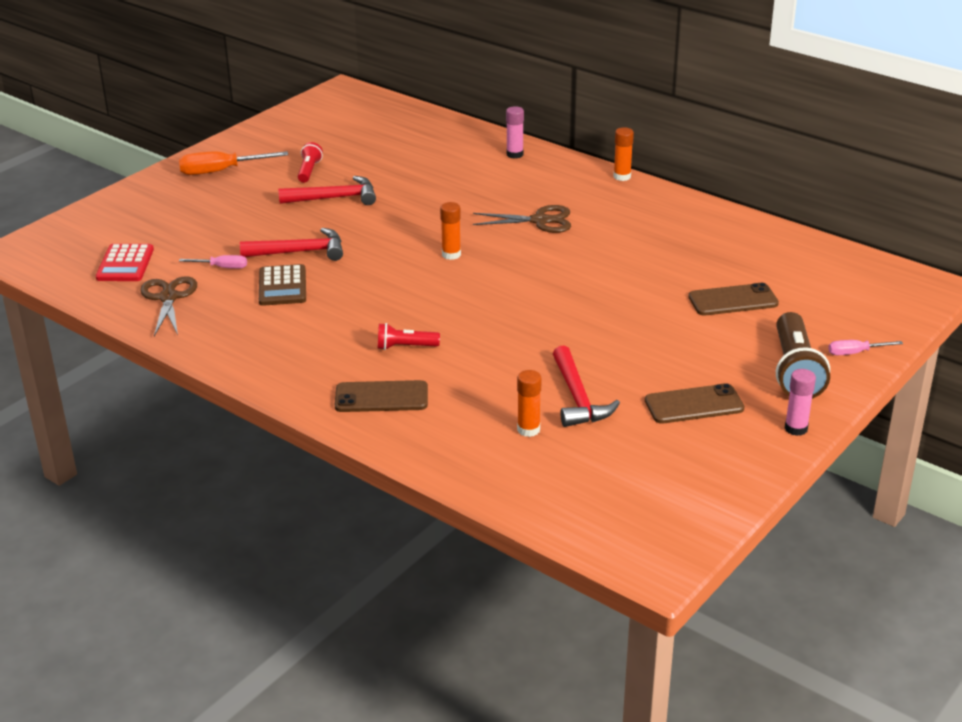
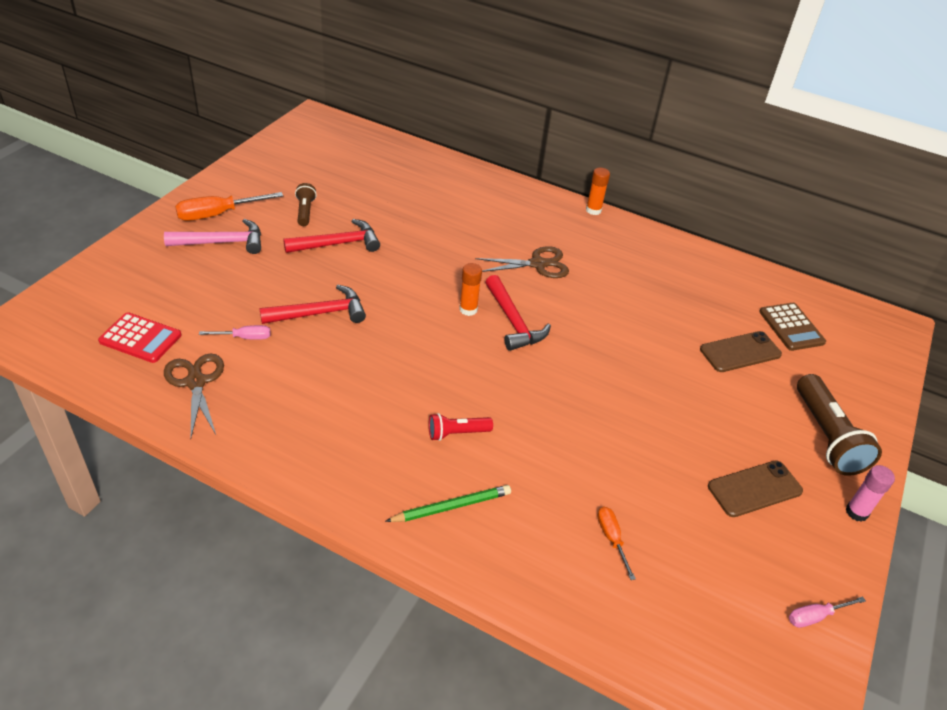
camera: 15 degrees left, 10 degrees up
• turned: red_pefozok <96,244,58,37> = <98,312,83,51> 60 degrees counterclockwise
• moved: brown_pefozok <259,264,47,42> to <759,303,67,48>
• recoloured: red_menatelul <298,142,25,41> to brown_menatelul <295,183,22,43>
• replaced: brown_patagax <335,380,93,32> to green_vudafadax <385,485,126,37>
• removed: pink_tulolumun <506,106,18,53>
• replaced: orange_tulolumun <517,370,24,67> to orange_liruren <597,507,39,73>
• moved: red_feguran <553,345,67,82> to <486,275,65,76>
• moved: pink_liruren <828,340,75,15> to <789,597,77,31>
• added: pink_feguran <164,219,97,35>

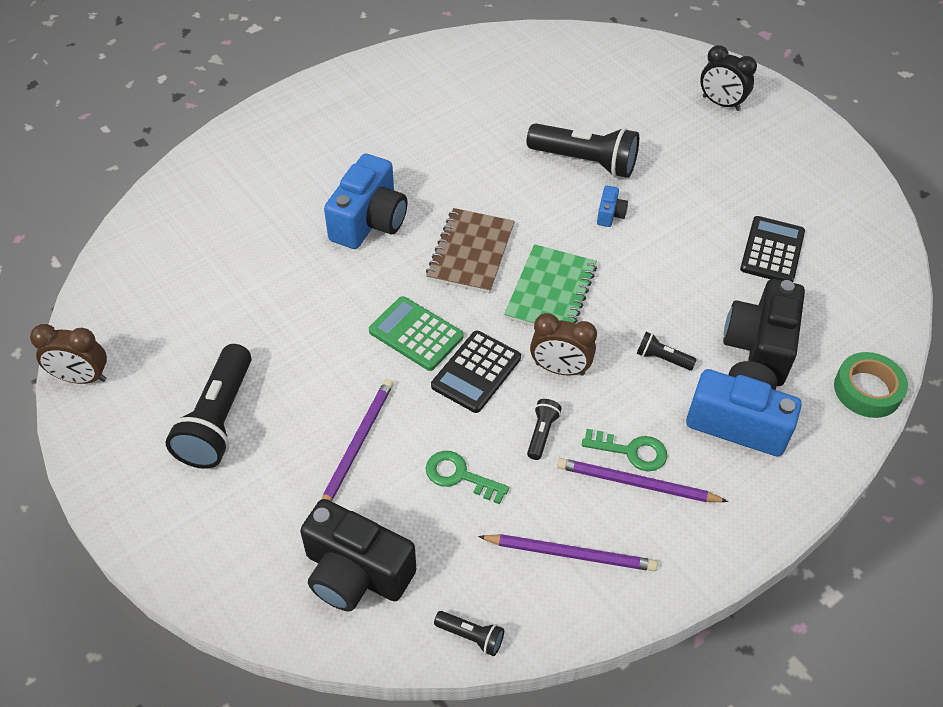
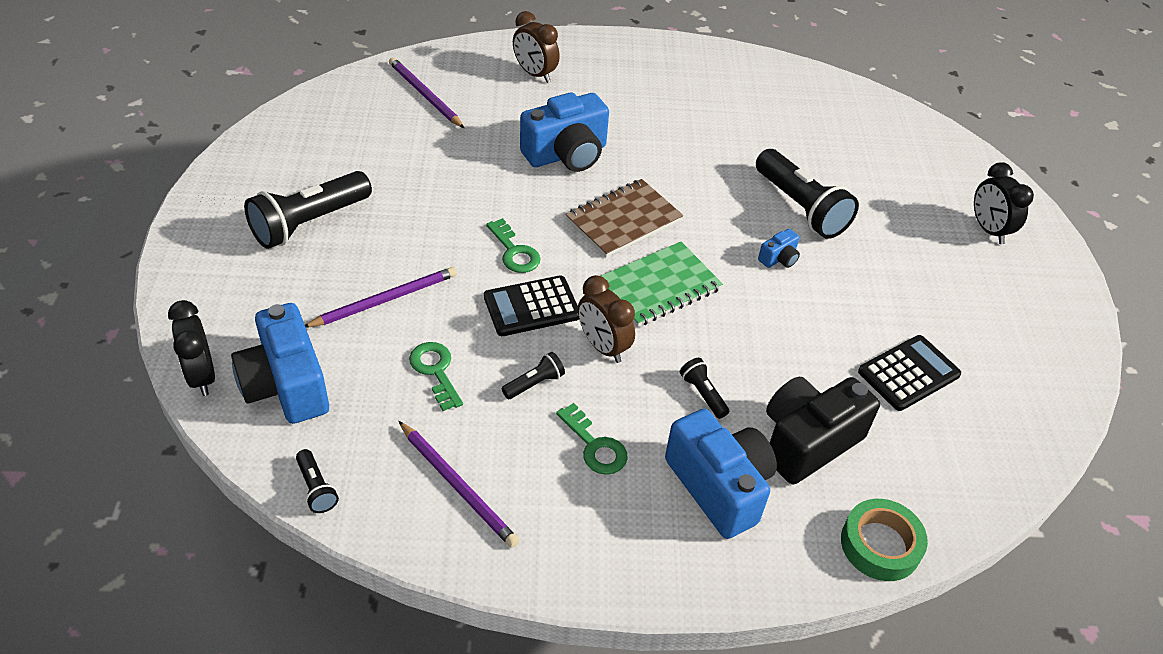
camera: 35 degrees right, 5 degrees down
• moved: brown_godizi <30,324,77,60> to <513,11,47,72>
• recoloured: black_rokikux <300,499,116,112> to blue_rokikux <231,303,98,121>
• replaced: green_pefozok <369,296,94,75> to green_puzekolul <486,218,55,55>
• moved: purple_vudafadax <557,458,171,44> to <389,57,75,71>
• added: black_godizi <168,300,47,96>

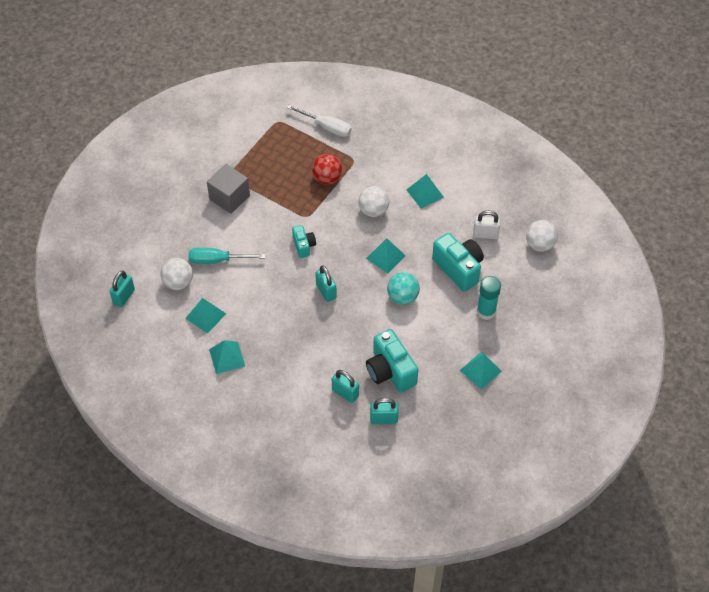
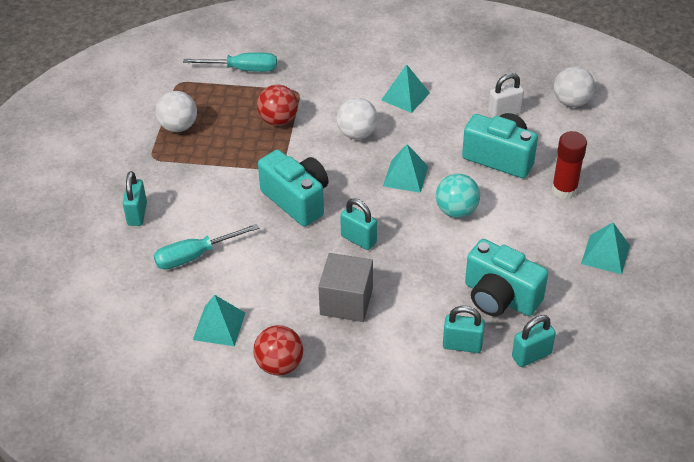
camera: 25 degrees left, 10 degrees down
• moved: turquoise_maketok <109,271,26,36> to <122,171,25,55>
• moved: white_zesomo <161,258,32,32> to <156,91,41,41>
• moved: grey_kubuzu <207,164,43,50> to <318,253,55,69>
• replaced: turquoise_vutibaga <209,340,36,34> to red_zesomo <253,325,50,50>
• recoloured: white_liruren <287,105,65,32> to turquoise_liruren <183,53,94,19>
• resized: turquoise_rokikux <292,225,24,33> = <258,150,71,77> x1.82
• recoloured: turquoise_tulolumun <477,276,24,44> to red_tulolumun <552,131,35,68>

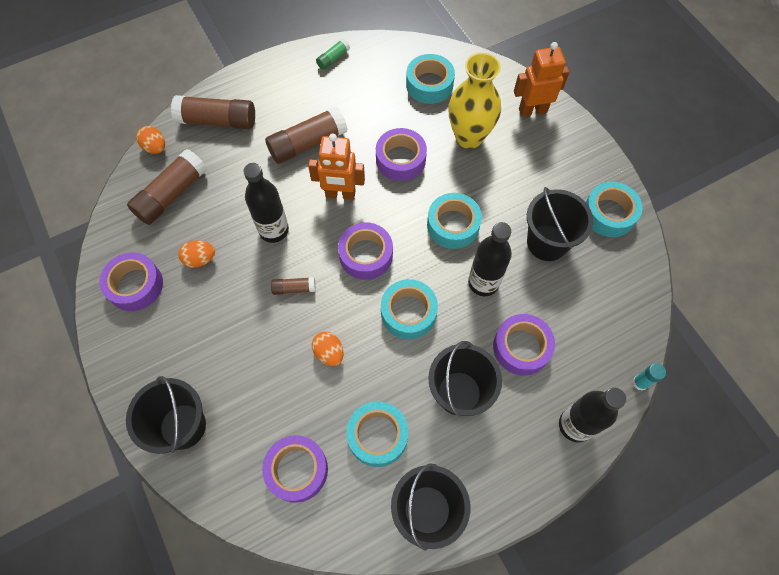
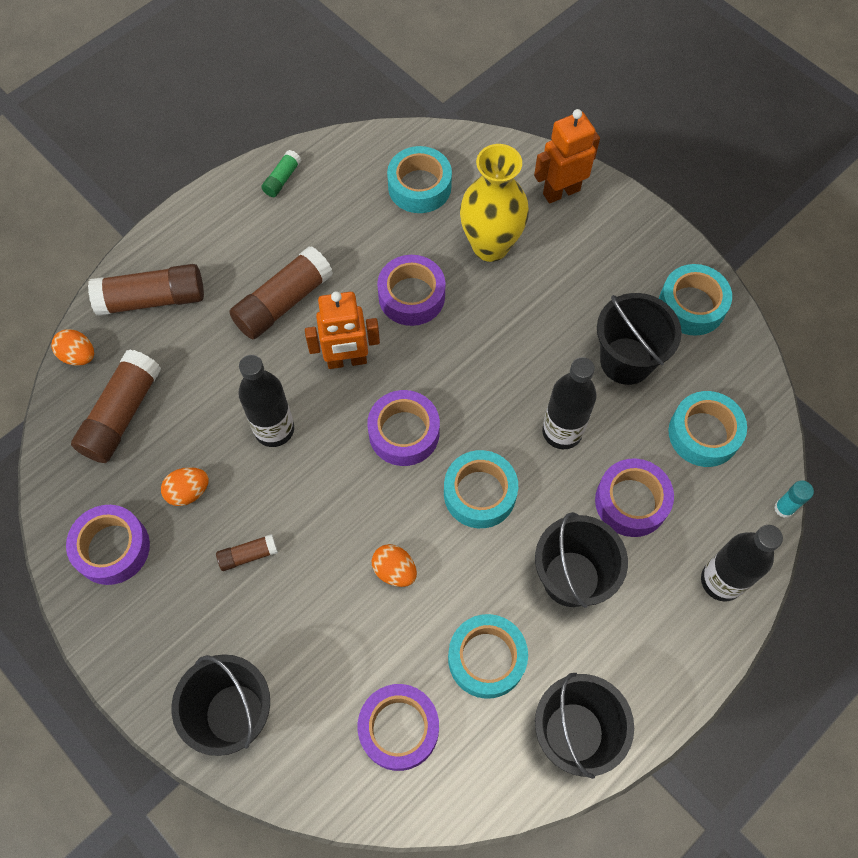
camera: 15 degrees left, 0 degrees up
• moved: brown_tulolumun <271,277,45,18> to <216,534,62,37>
• moved: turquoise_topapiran <427,193,55,56> to <668,391,79,76>

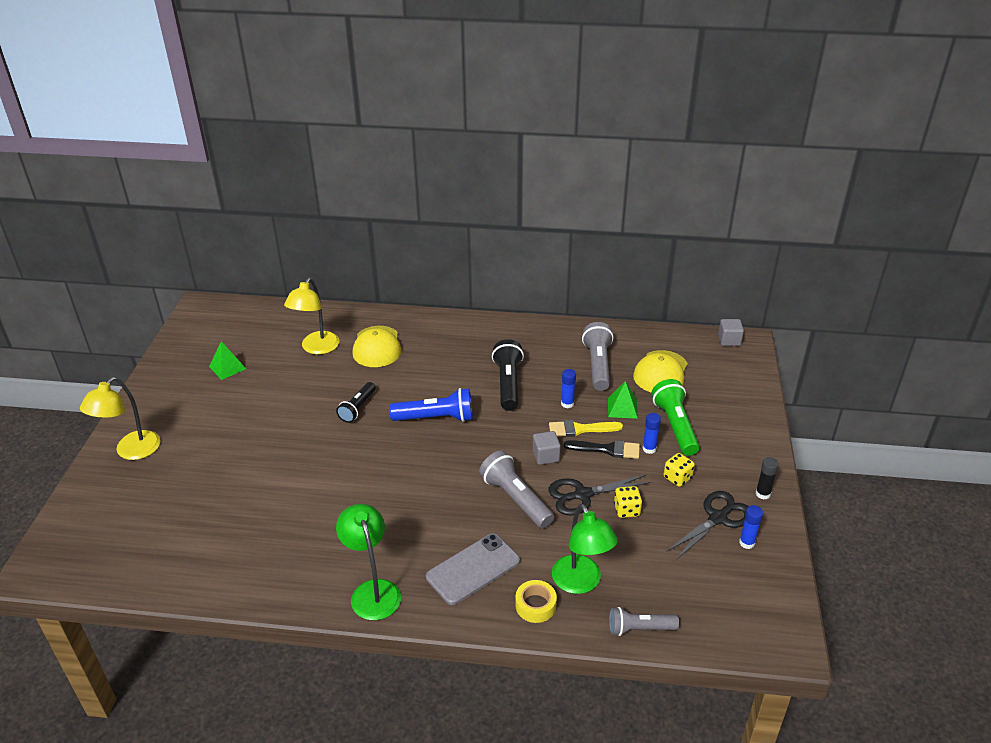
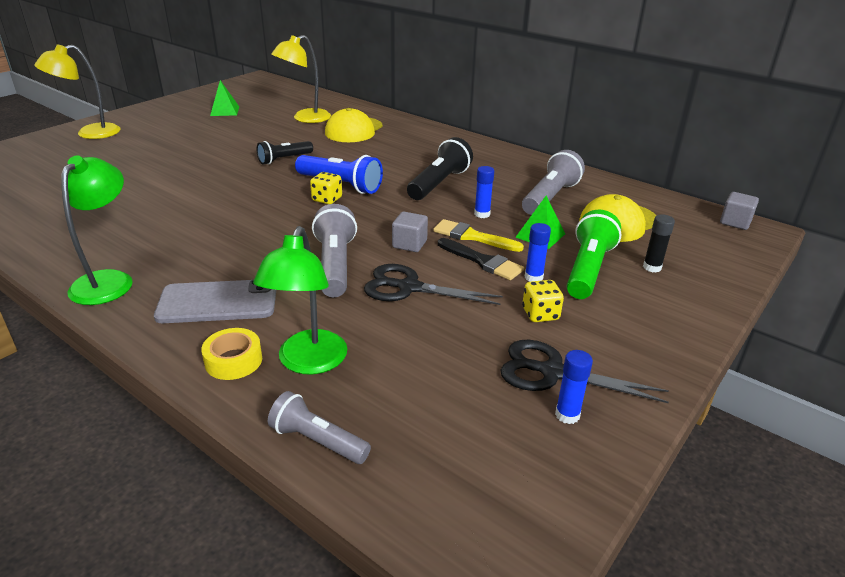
camera: 30 degrees right, 5 degrees down
• moved: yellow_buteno <614,486,28,32> to <310,172,32,32>
• turned: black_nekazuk <666,491,83,69> = <500,340,169,63> 150 degrees counterclockwise
• moved: black_tulolumun <756,457,23,42> to <643,214,32,58>

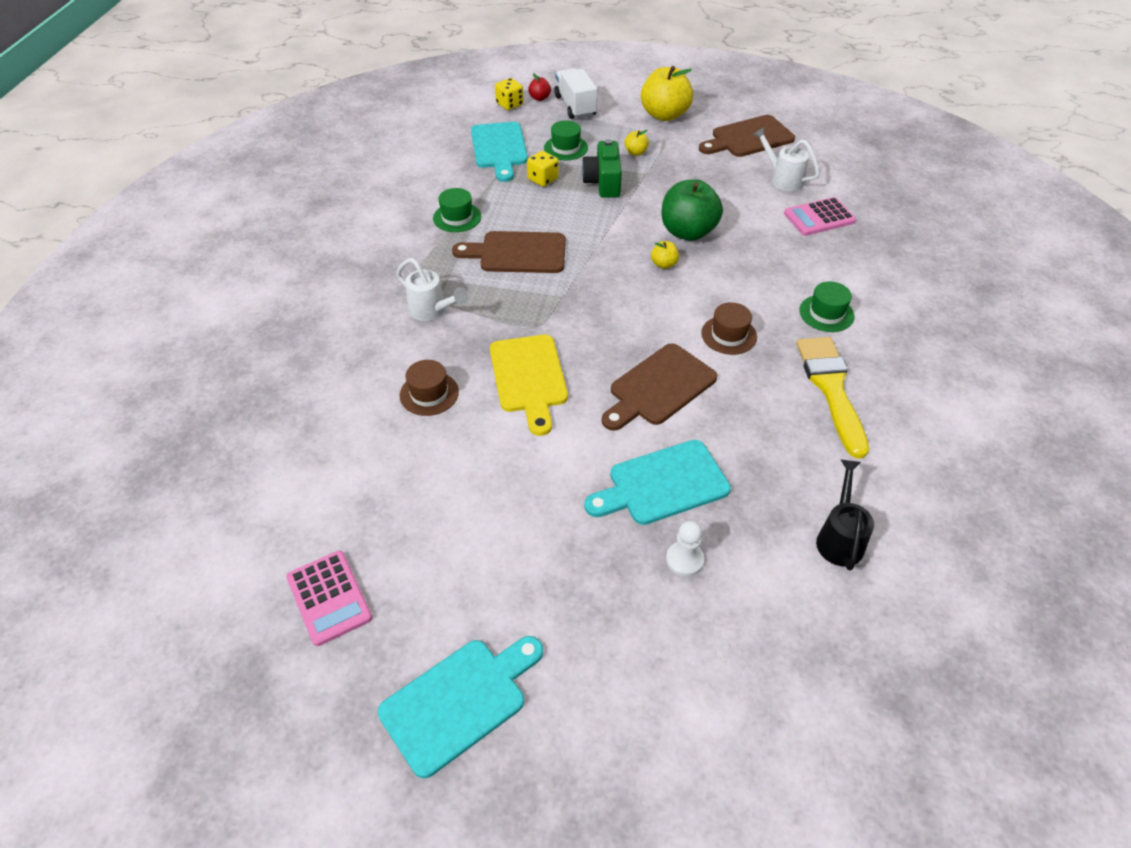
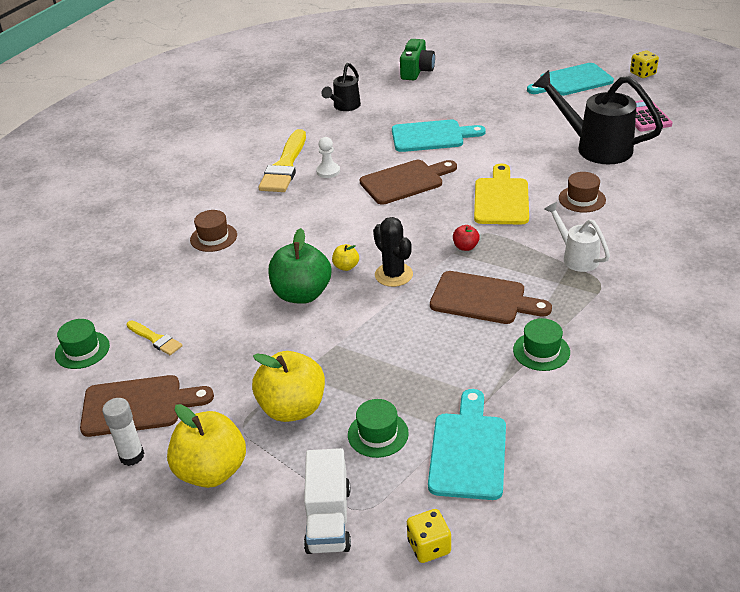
camera: 160 degrees left, 10 degrees down
• moved: yellow_buteno <527,151,32,36> to <630,50,29,28>
• moved: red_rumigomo <528,73,23,28> to <453,225,27,26>
• moved: green_rokikux <582,139,40,59> to <400,39,35,41>
• resized: yellow_rumigomo <625,130,24,26> = <252,351,73,71> x2.23
• moved: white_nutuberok <666,521,38,56> to <316,137,24,41>
• moved: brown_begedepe <701,302,56,53> to <190,210,47,42>
• replaced: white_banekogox <753,127,67,64> to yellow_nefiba <126,321,57,34>
• removed: pink_pefozok <784,197,72,39>
• moved: green_begedepe <799,281,56,51> to <55,319,55,50>
• added: white_tulolumun <102,398,42,68>
• added: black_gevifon <373,217,40,70>
• added: black_banekogox <532,70,131,94>

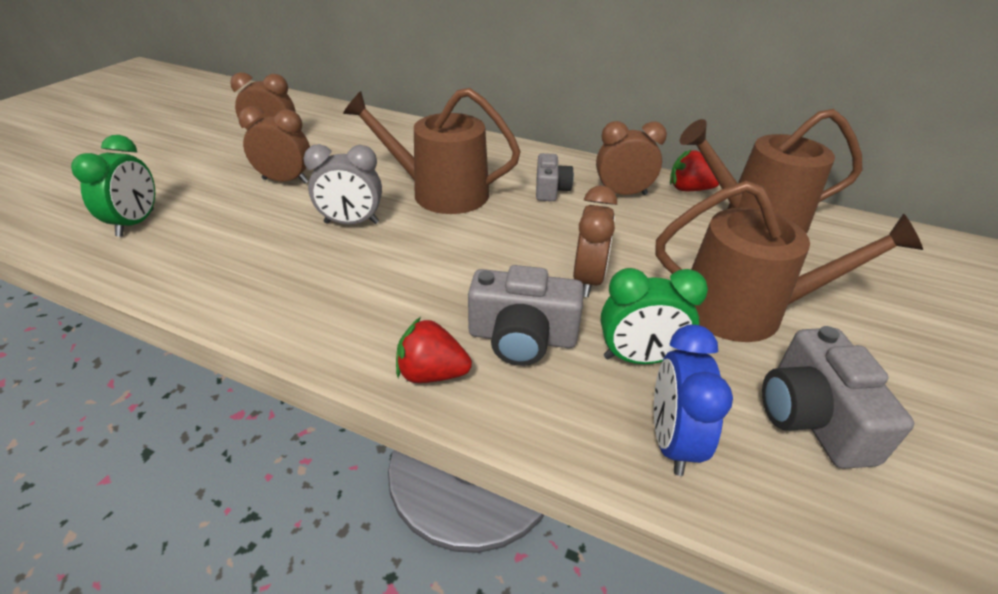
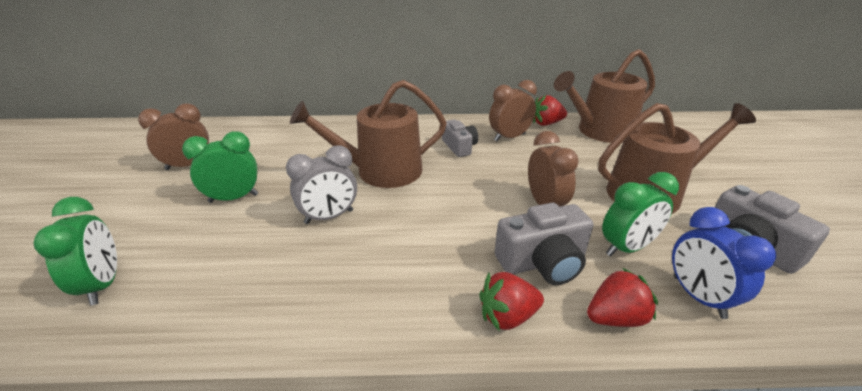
camera: 25 degrees left, 5 degrees down
• recoloured: brown_godizi <238,106,72,78> to green_godizi <182,131,76,72>
• added: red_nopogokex <587,267,71,60>

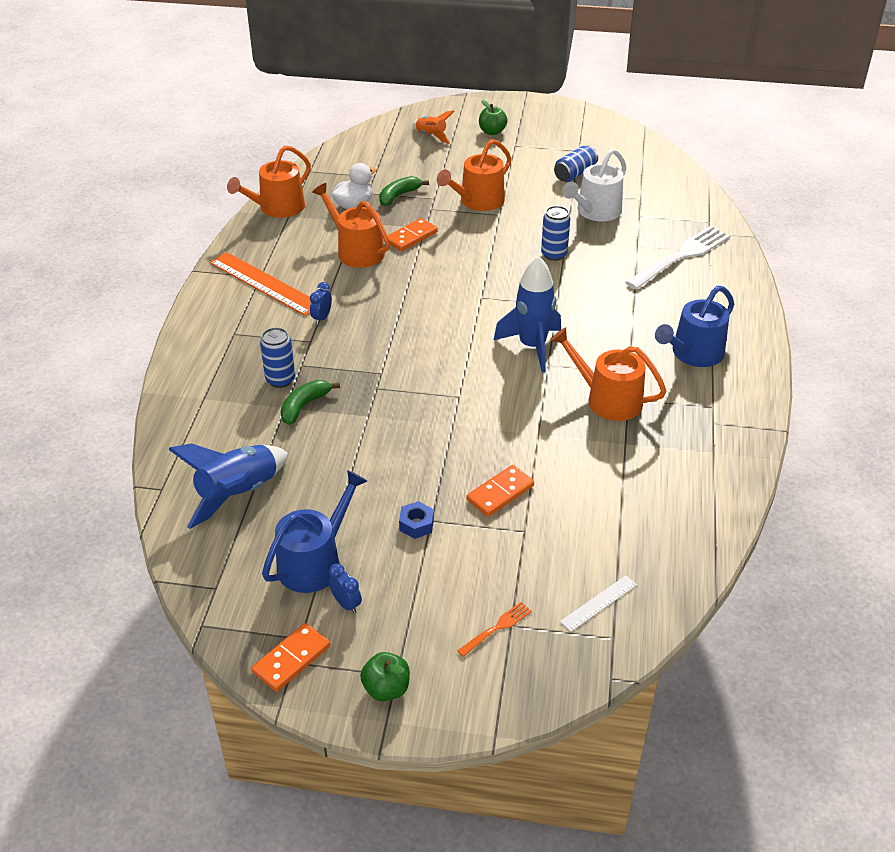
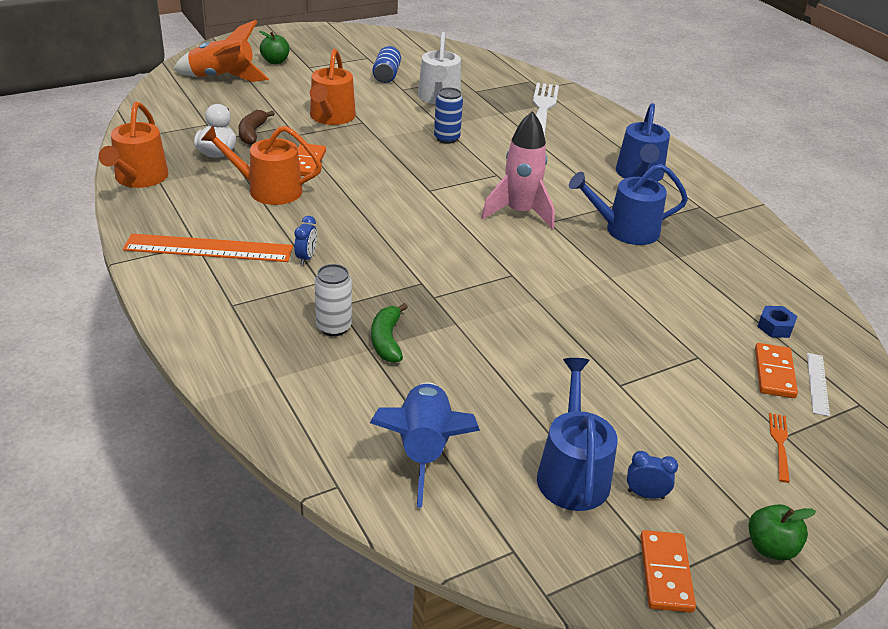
camera: 40 degrees left, 5 degrees down
• recoloured: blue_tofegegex <260,327,35,61> to white_tofegegex <315,264,37,72>
• turned: blue_godizi <310,282,22,43> = <294,216,23,49> 150 degrees counterclockwise
• recoloured: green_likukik <379,176,50,30> to brown_likukik <239,110,36,35>
• moved: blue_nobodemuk <399,501,35,38> to <757,306,41,32>
• resized: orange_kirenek <412,110,42,33> = <173,20,96,62> x1.75
• moved: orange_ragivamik <467,465,67,52> to <755,343,43,55>
• recoloured: blue_kirenek <494,256,67,116> to pink_kirenek <481,111,74,118>
• recoloured: orange_banekogox <551,327,115,94> to blue_banekogox <569,164,119,81>

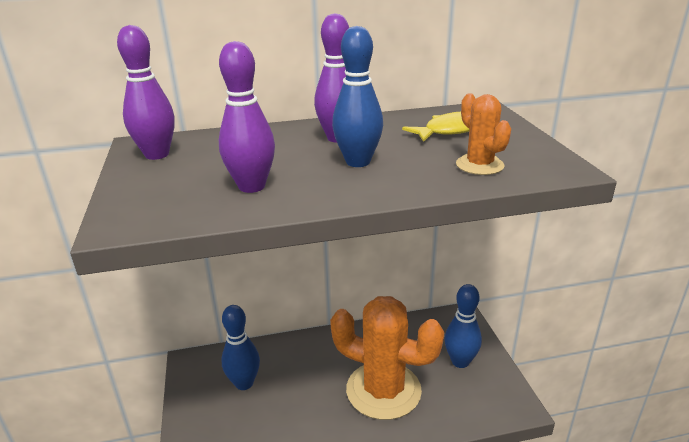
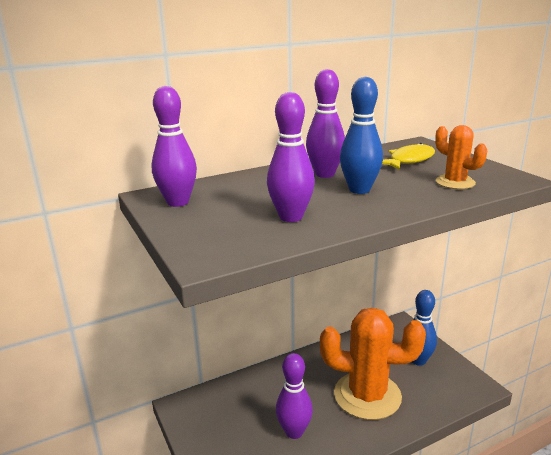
camera: 15 degrees left, 5 degrees down
• removed: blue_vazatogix <221,305,39,85>
• added: purple_vazatogix <276,353,37,86>

